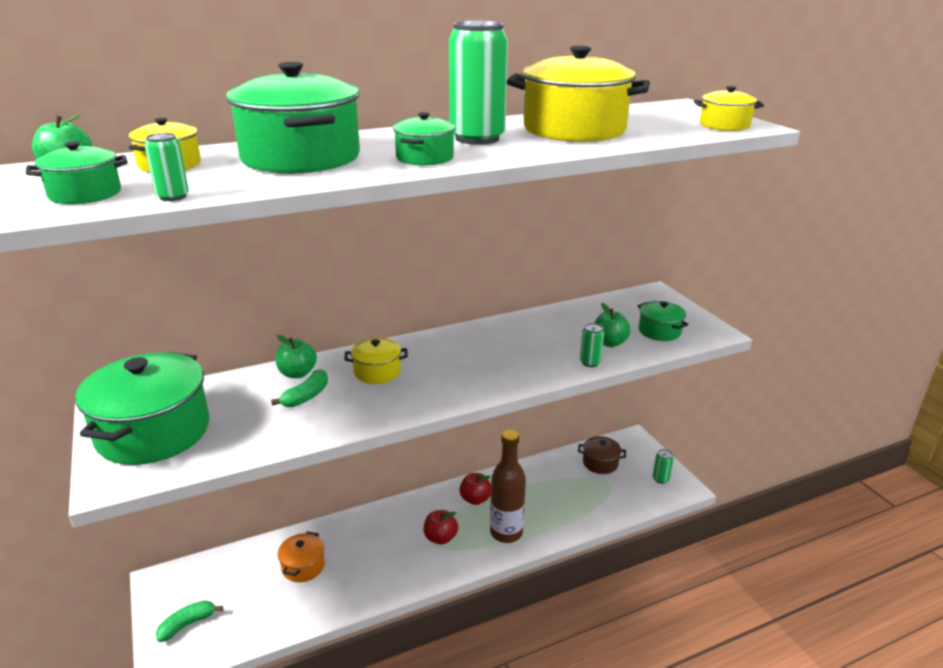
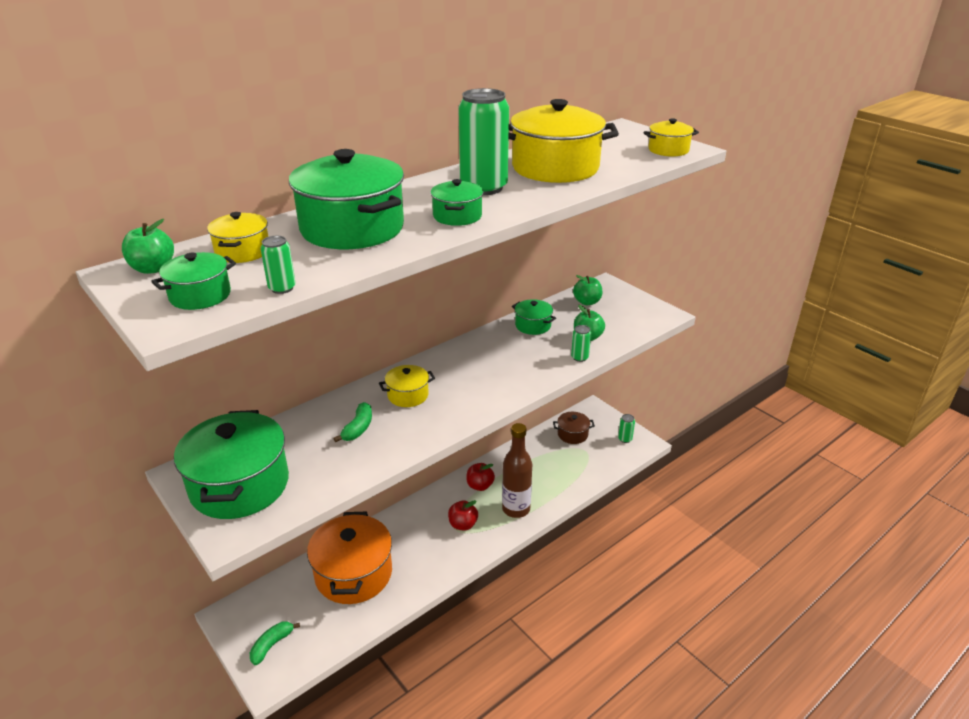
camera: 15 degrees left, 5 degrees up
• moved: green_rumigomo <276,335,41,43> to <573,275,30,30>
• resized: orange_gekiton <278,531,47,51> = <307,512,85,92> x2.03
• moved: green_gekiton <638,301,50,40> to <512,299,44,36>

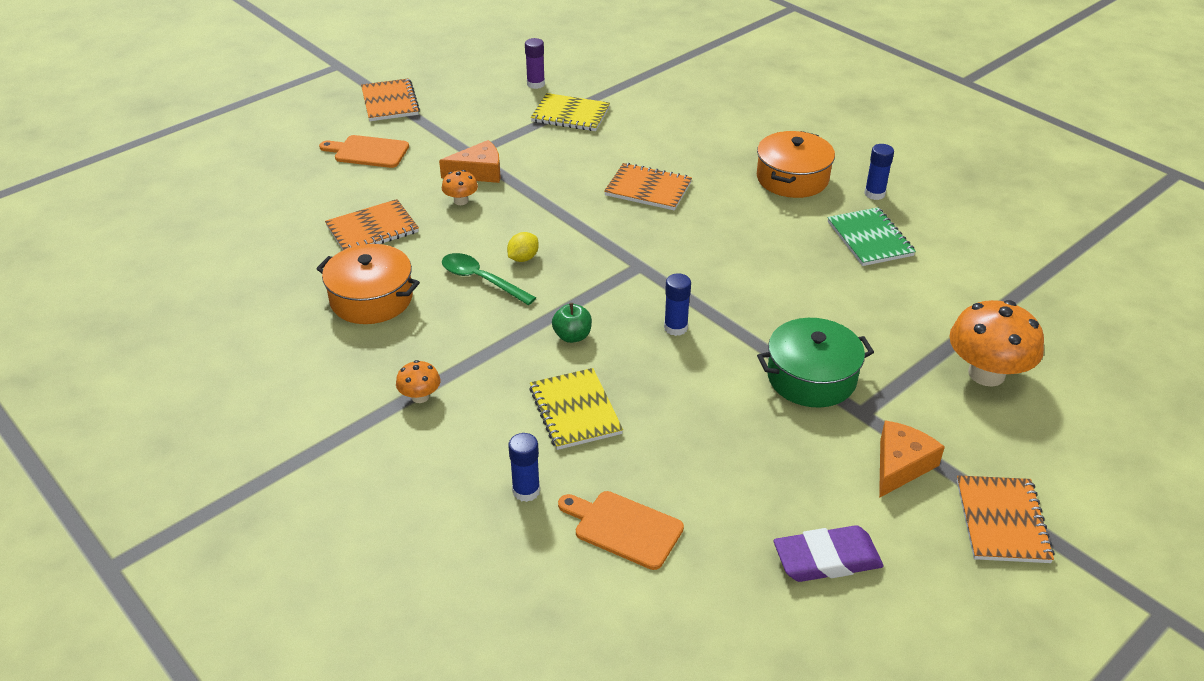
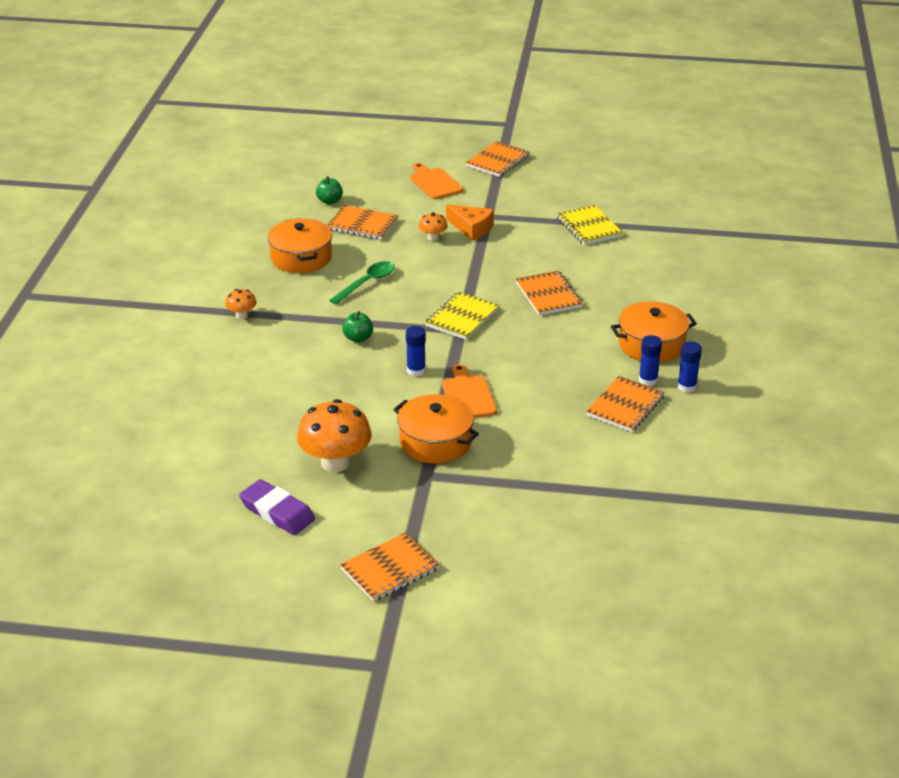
camera: 50 degrees right, 5 degrees down
• turned: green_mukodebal <442,253,94,52> = <329,261,66,44> 45 degrees clockwise
• removed: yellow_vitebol <507,232,32,30>
• moved: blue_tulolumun <508,433,32,69> to <639,335,23,51>
• removed: purple_tulolumun <525,38,20,51>
• moved: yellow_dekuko <529,368,94,82> to <425,292,74,48>
• moved: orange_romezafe <558,491,126,79> to <442,364,55,54>
• recoloured: green_gekiton <757,318,117,90> to orange_gekiton <393,394,86,70>
• recoloured: green_dekuko <827,207,89,59> to orange_dekuko <586,376,79,56>
• removed: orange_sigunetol <879,420,66,78>
• moved: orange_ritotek <949,300,95,87> to <297,399,75,73>
• added: green_rumigomo <316,176,27,28>

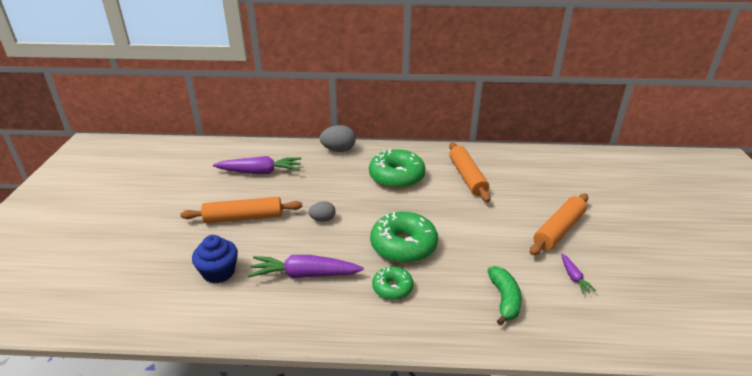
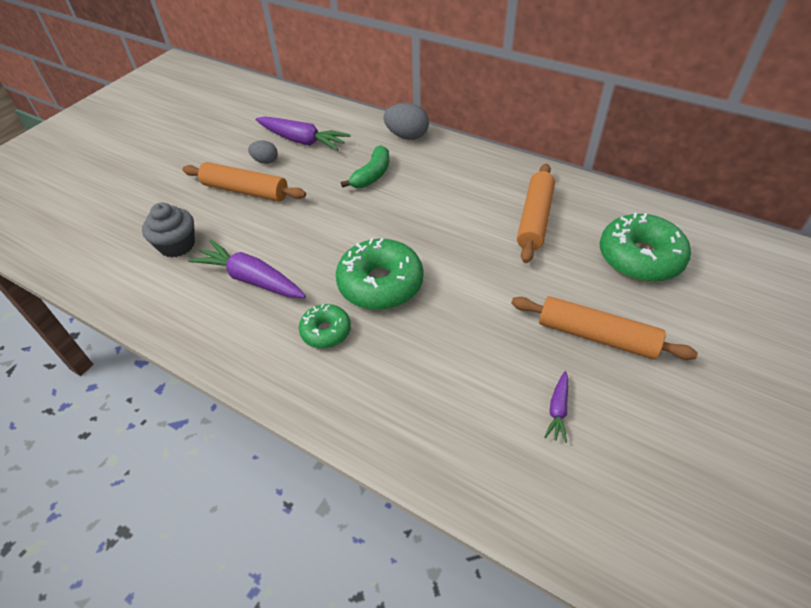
camera: 30 degrees right, 15 degrees up
• recoloured: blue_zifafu <192,235,46,48> to grey_zifafu <142,203,53,55>
• moved: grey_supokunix <308,201,27,21> to <248,141,30,23>
• moved: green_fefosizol <369,149,56,40> to <600,213,91,69>
• moved: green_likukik <487,266,35,59> to <341,145,48,43>
• turned: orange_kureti <530,194,58,61> = <511,296,187,64> 45 degrees clockwise

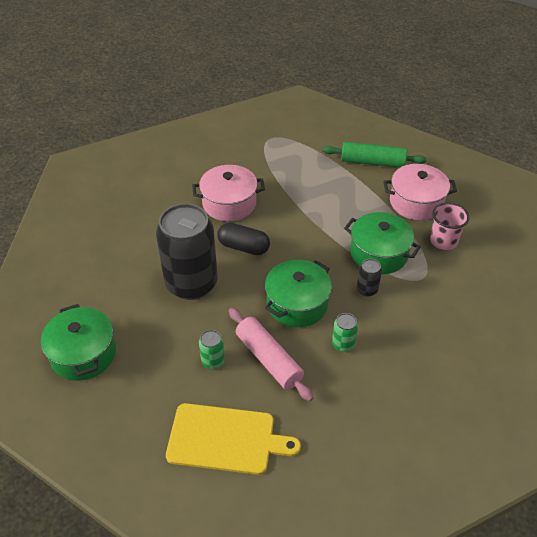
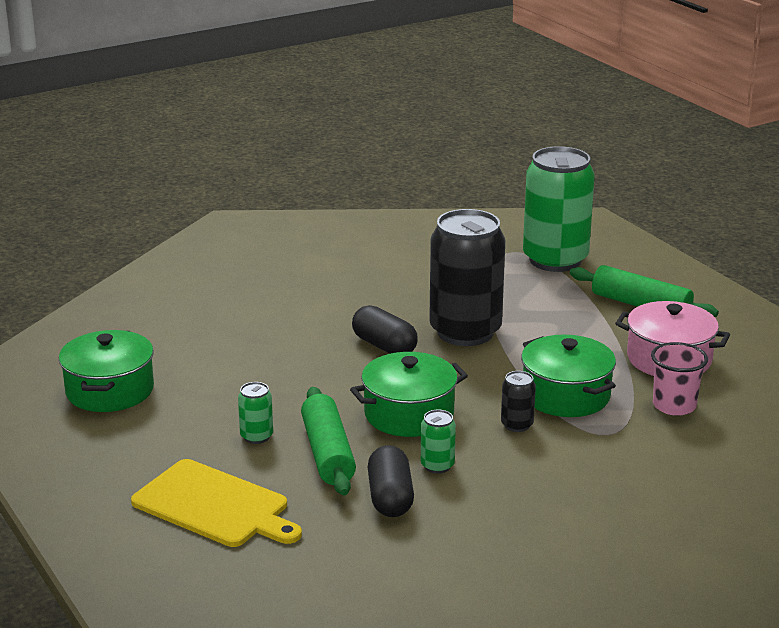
camera: 25 degrees right, 20 degrees down
• moved: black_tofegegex <156,203,62,97> to <429,209,76,137>
• removed: pink_gekiton <192,165,73,56>
• recoloured: pink_kureti <229,308,85,93> to green_kureti <301,387,55,108>
• added: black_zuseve <368,445,46,72>
• added: green_tofegegex <523,146,72,126>

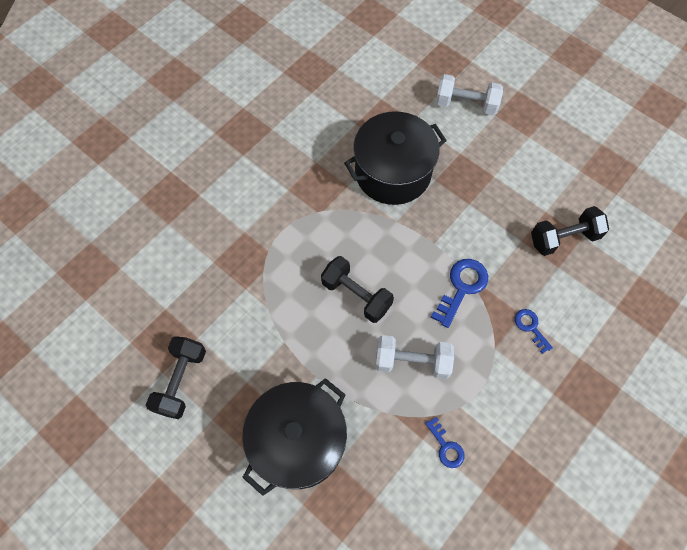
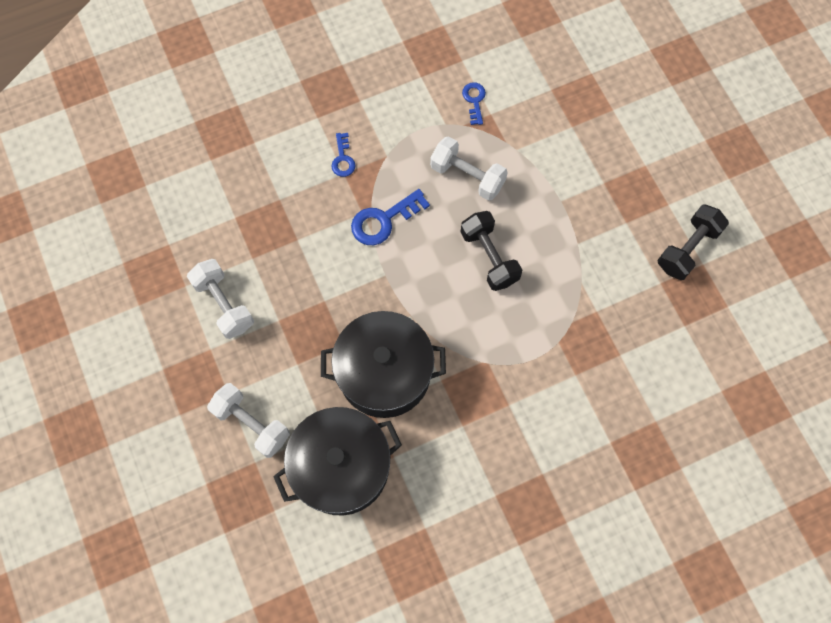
camera: 155 degrees left, 5 degrees up
• moved: black_gekiton <242,378,105,118> to <273,407,129,109>
• removed: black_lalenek <531,206,78,50>
• added: white_lalenek <187,259,67,80>

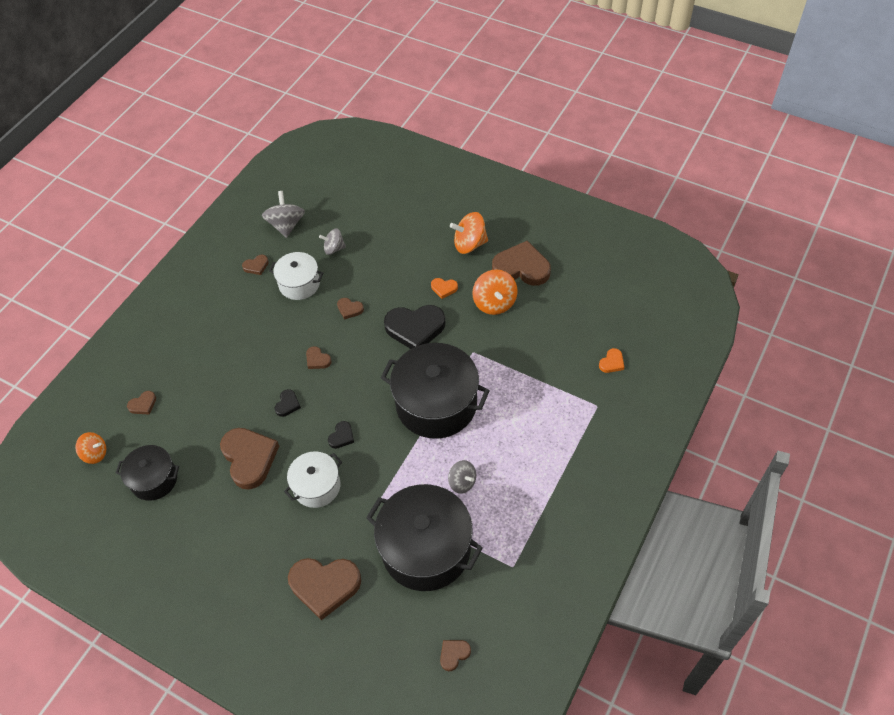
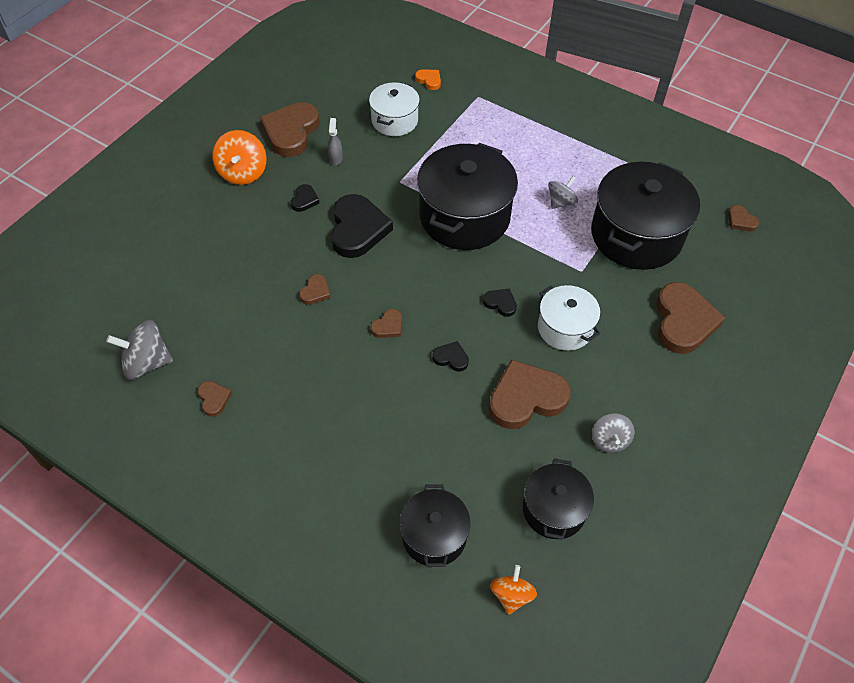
camera: 90 degrees left, 0 degrees up
• replaced: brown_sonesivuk <127,391,29,24> to black_gekiton <400,484,71,83>
• moved: white_gekiton <269,252,55,48> to <369,82,51,54>
• moved: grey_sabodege <319,228,27,27> to <592,413,42,40>
• recoloured: orange_sonesivuk <431,278,27,21> to black_sonesivuk <290,184,30,28>
• replaced: orange_sabodege <472,269,46,46> to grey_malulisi <328,118,15,47>

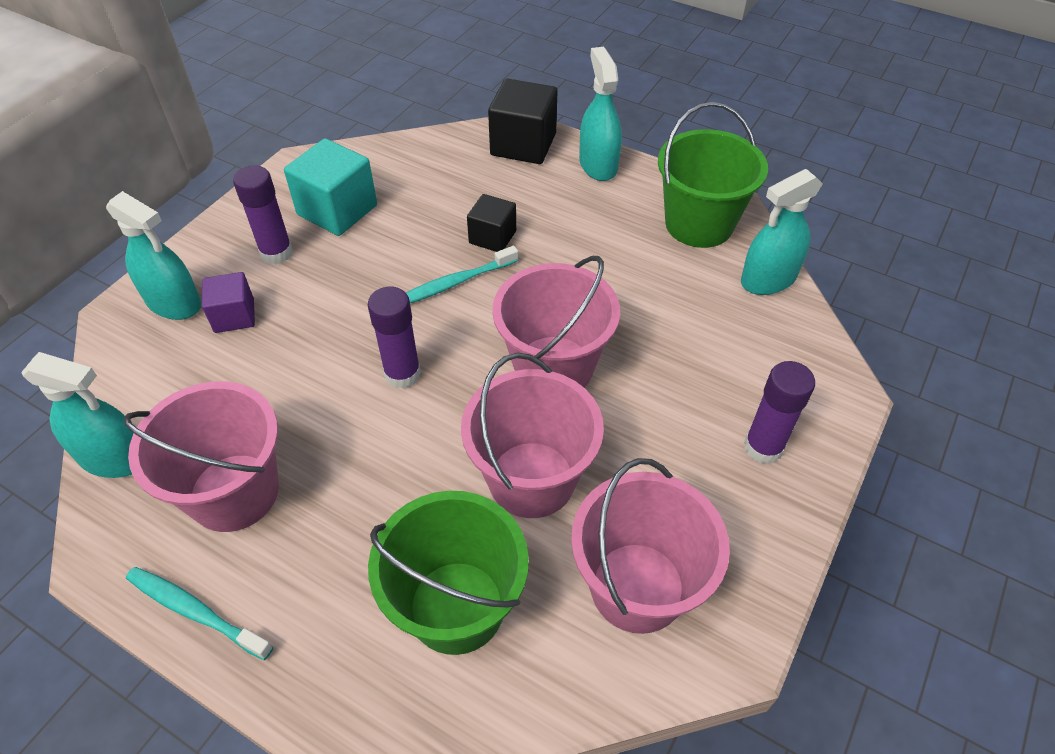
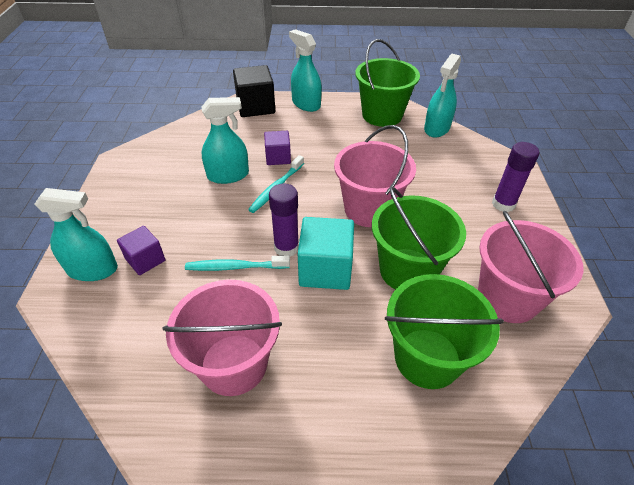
camera: 30 degrees left, 5 degrees down
• moved: turquoise_malulisi <21,352,113,126> to <202,97,47,87>
• moved: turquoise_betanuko <126,567,147,93> to <185,255,105,16>
• removed: purple_tulolumun <233,165,60,99>
• moved: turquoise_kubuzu <284,138,93,98> to <298,217,56,73>
• recoloured: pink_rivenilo <461,353,143,165> to green_rivenilo <372,186,94,104>
• recoloured: black_kubuzu <467,194,49,58> to purple_kubuzu <264,131,27,34>

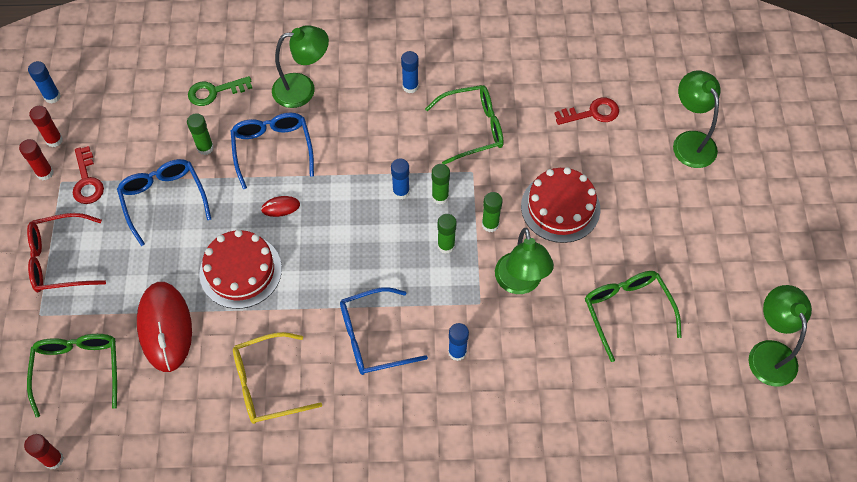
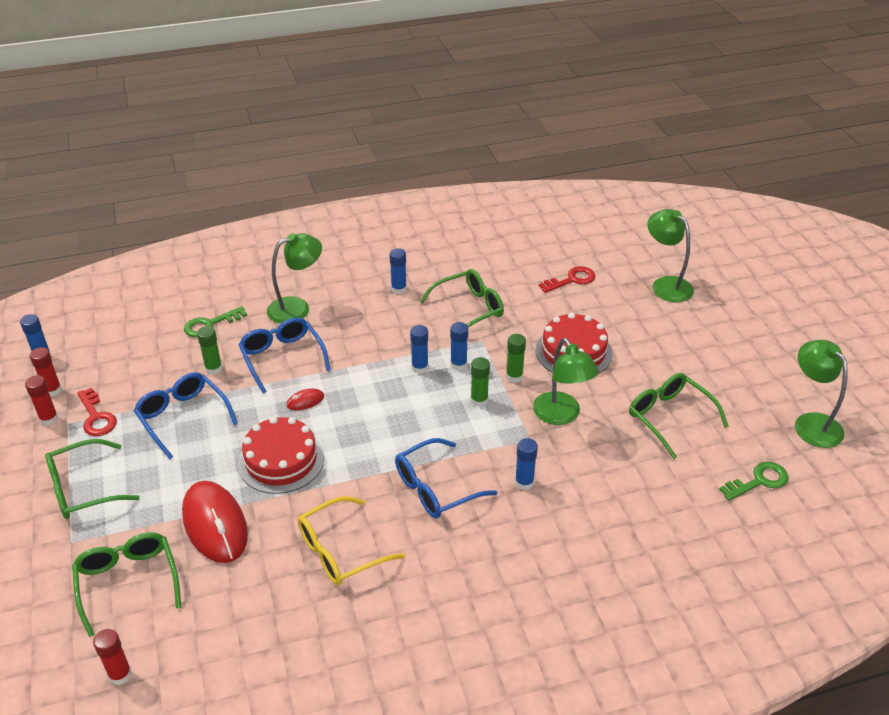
camera: 15 degrees left, 20 degrees down
• recoloured: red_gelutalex <27,213,79,79> to green_gelutalex <45,439,95,80>
• recoloured: green_tulolumun <432,164,18,41> to blue_tulolumun <450,322,18,49>
• added: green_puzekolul <719,461,70,40>

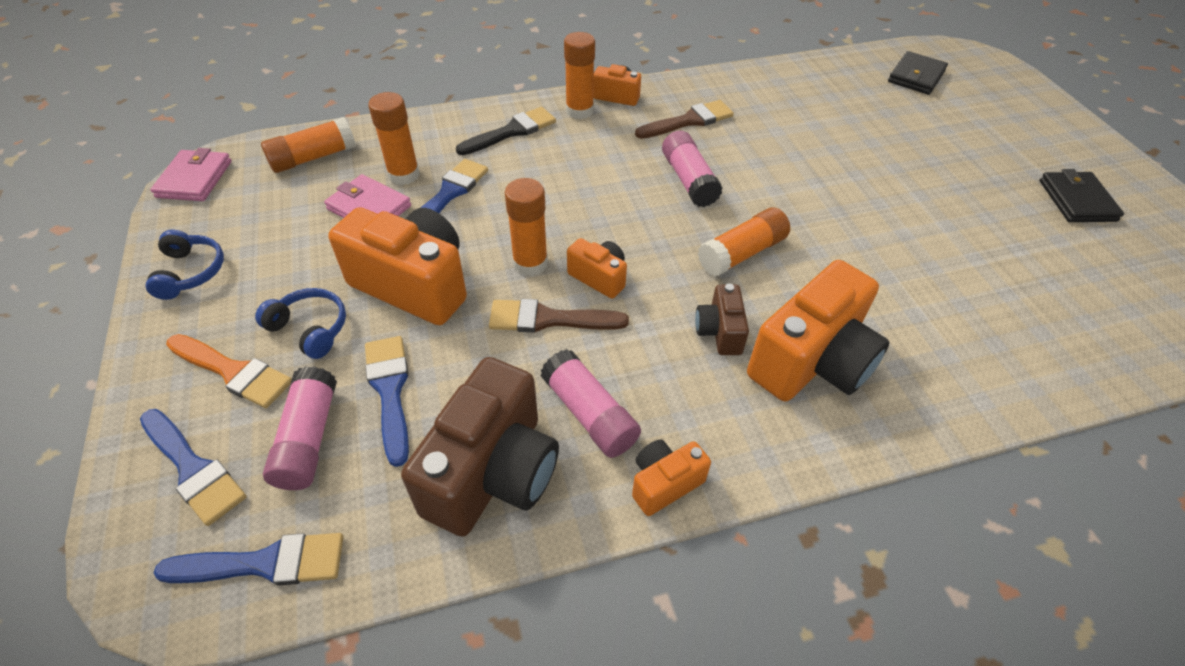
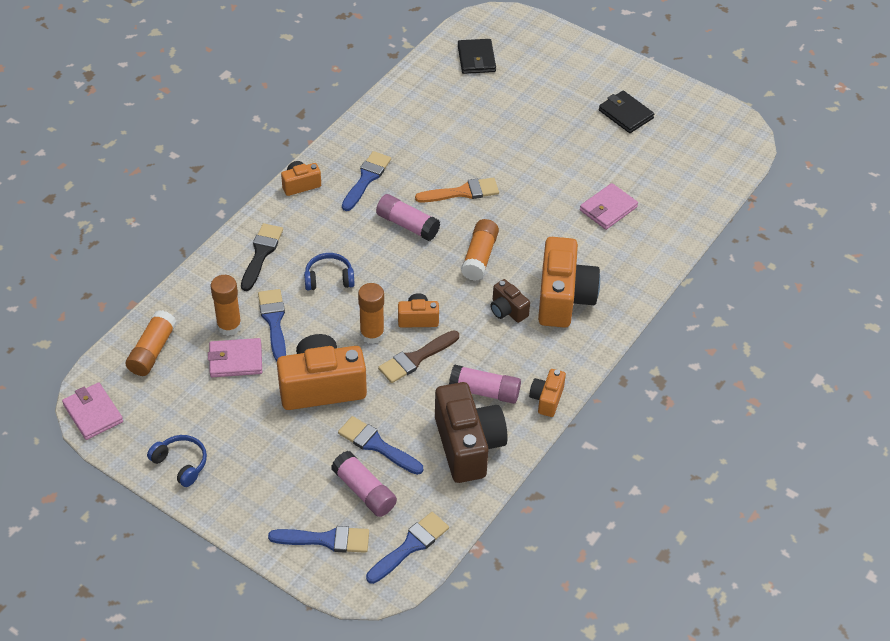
camera: 40 degrees left, 0 degrees up
• moved: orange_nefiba <166,334,126,74> to <415,177,84,26>
• moved: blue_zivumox <255,288,91,71> to <304,253,51,37>
• removed: orange_tulolumun <564,32,31,87>
• recoloured: brown_nefiba <635,100,99,39> to blue_nefiba <342,151,49,60>
• added: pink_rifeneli <580,183,58,47>

